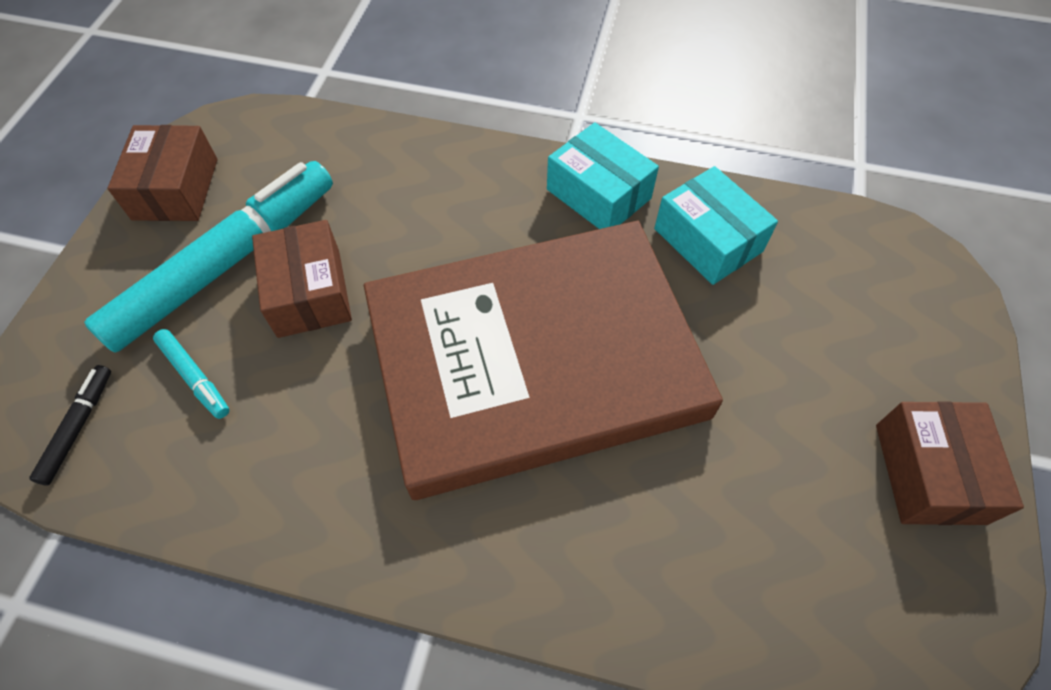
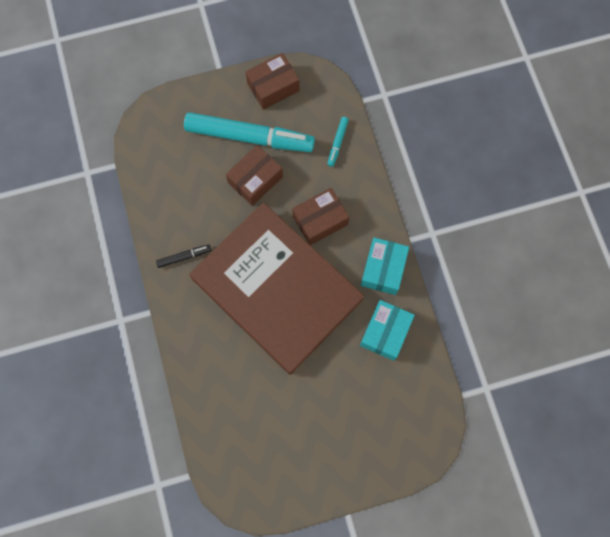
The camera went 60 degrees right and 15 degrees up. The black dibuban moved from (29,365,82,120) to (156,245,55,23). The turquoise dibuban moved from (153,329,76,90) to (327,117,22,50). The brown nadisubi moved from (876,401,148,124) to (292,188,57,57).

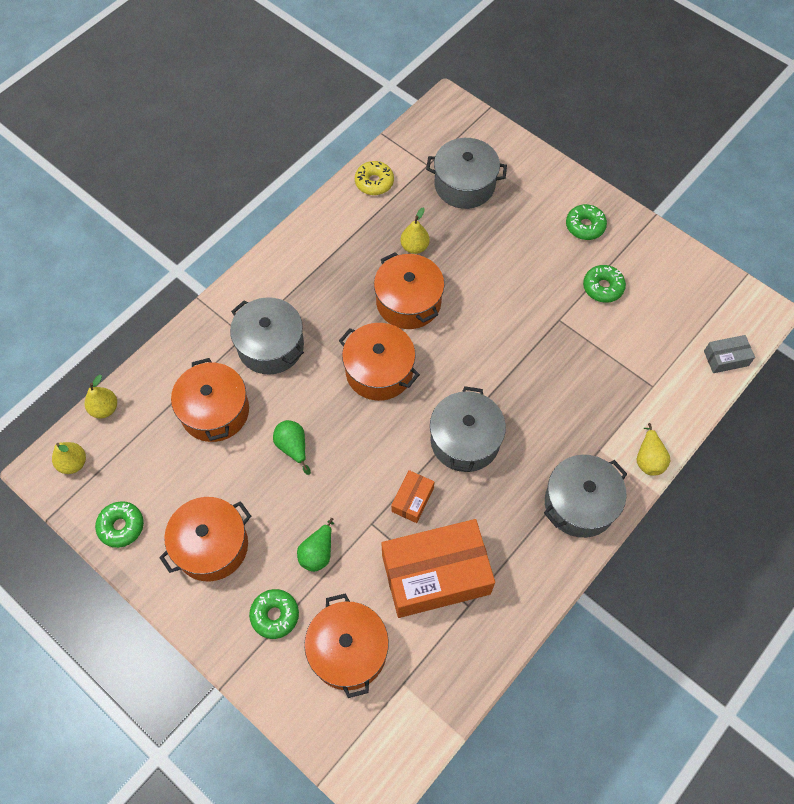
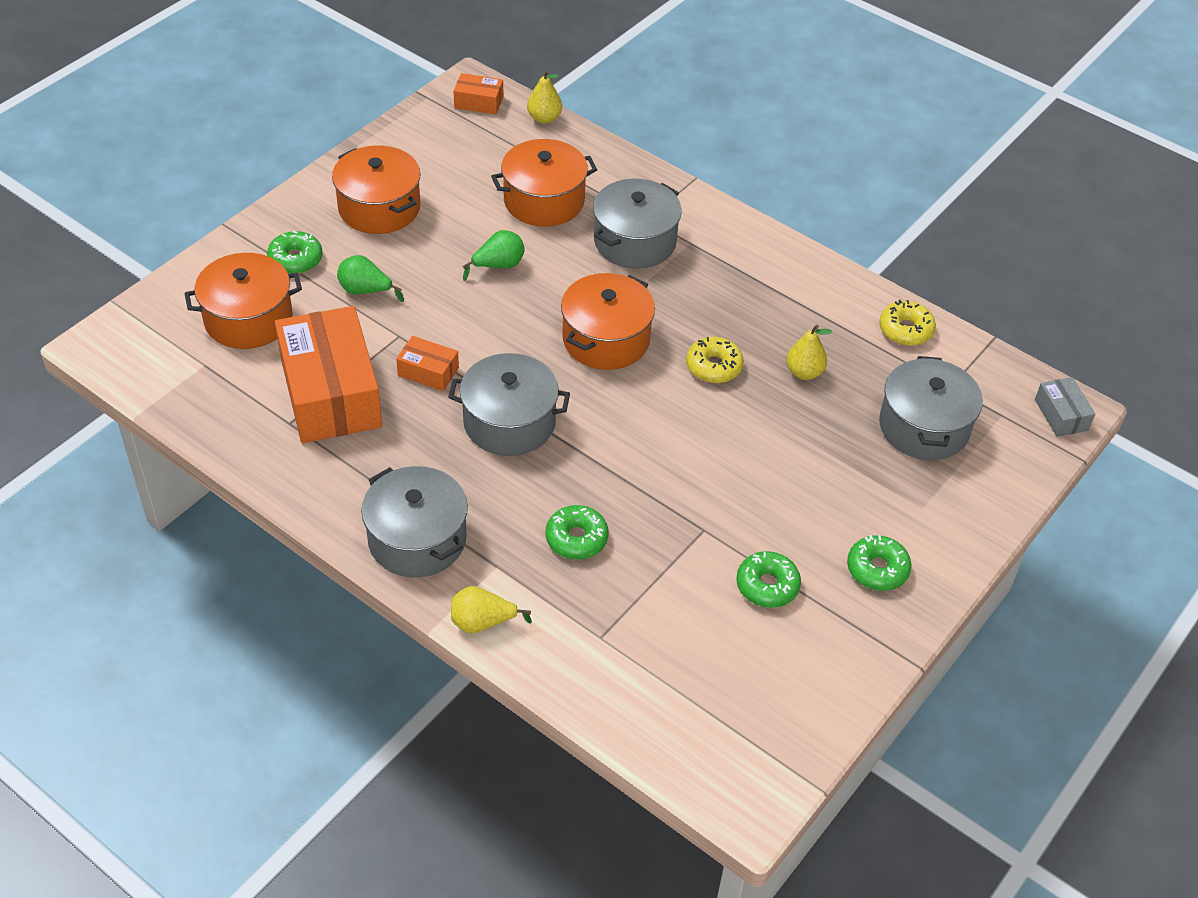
The camera went 85 degrees right and 15 degrees down. The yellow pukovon at (52,442,34,32) was replaced by the orange nadisubi at (454,73,49,42). The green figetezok moved from (95,501,49,47) to (545,505,63,54). The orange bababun at (374,252,70,77) was replaced by the yellow figetezok at (686,337,58,46). The grey nadisubi moved from (704,335,51,38) to (1035,377,60,60).

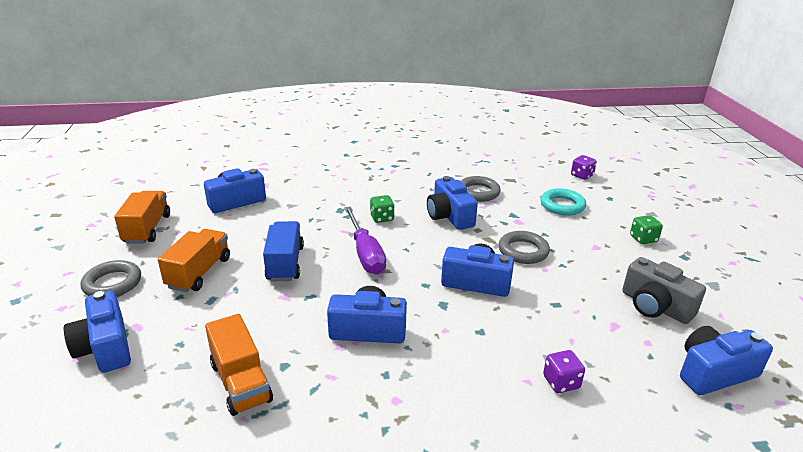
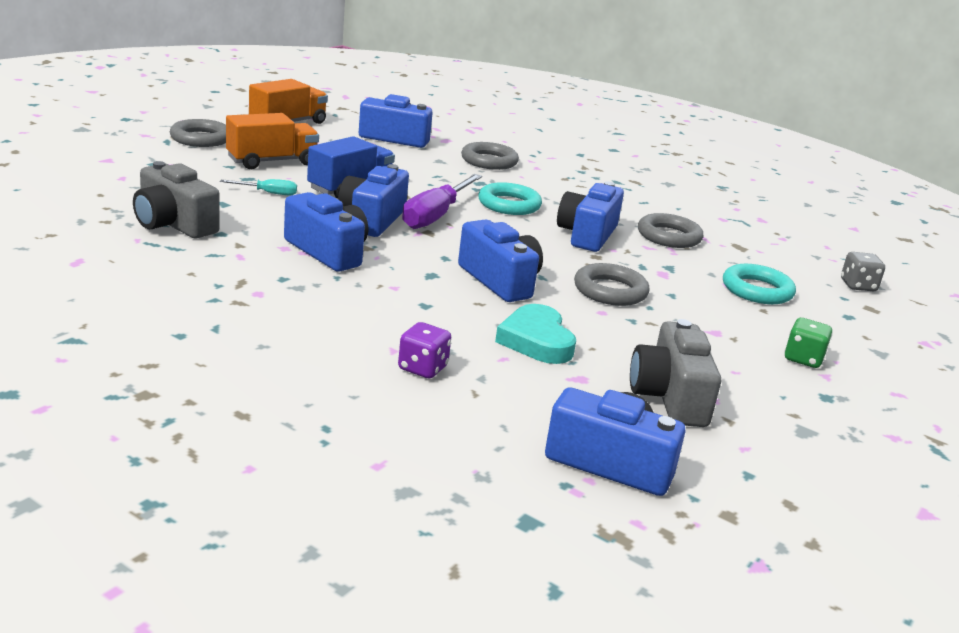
The camera went 40 degrees right and 5 degrees down. The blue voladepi moved from (64,291,67,82) to (338,164,71,73). The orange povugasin at (205,314,68,102) was replaced by the grey voladepi at (133,161,87,77). The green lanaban at (370,195,25,28) was replaced by the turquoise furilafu at (478,182,64,33). The purple lanaban at (571,155,26,25) became the grey lanaban at (841,252,44,39). The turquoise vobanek at (220,179,77,17) appeared. The grey furilafu at (461,142,58,28) appeared. The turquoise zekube at (495,304,81,60) appeared.

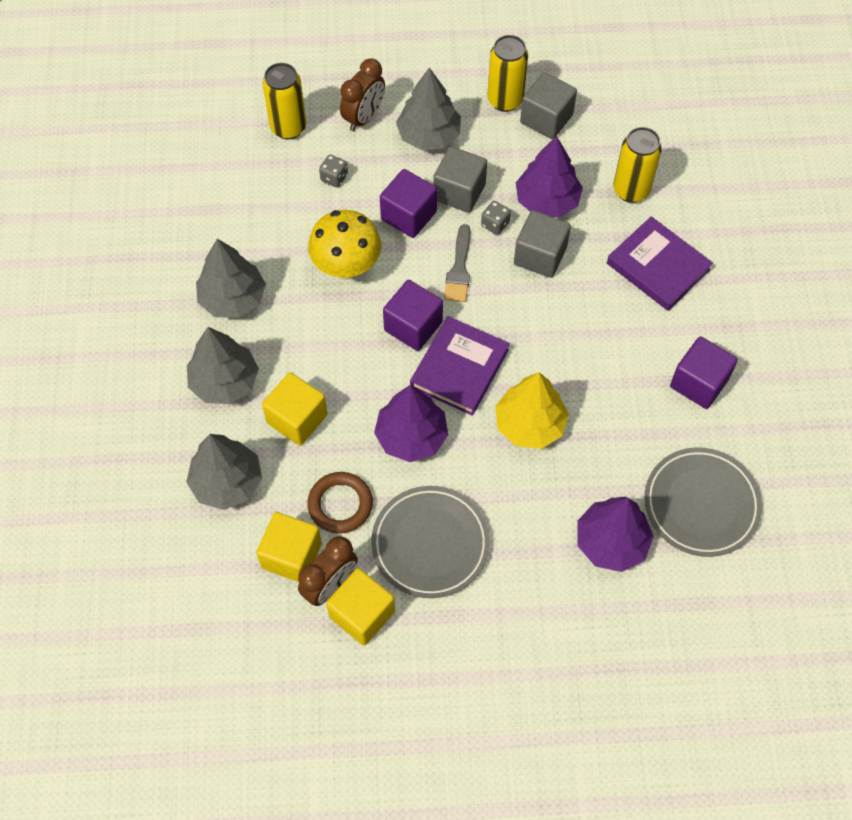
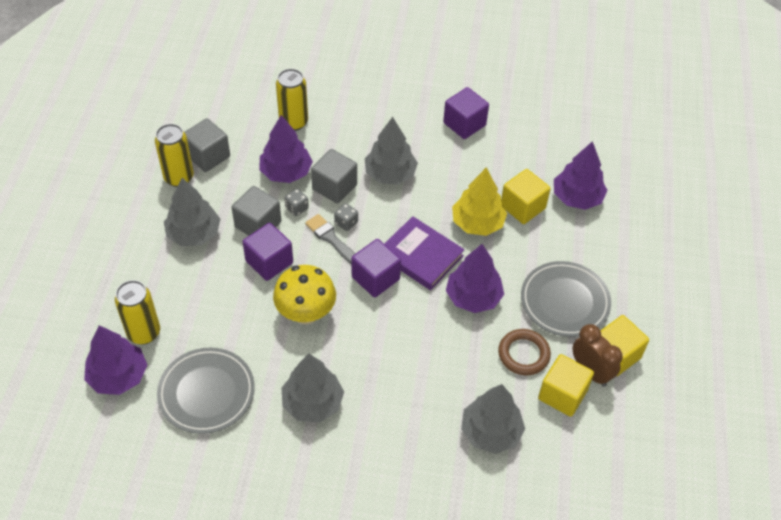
The camera went 80 degrees left and 10 degrees down. The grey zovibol moved from (187,327,72,77) to (365,117,53,68). The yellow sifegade moved from (262,372,66,74) to (501,169,50,55). The grey lanaban moved from (319,155,29,33) to (334,203,24,28). The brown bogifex at (340,58,45,73) disappeared. The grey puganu at (444,224,26,78) turned 150 degrees counterclockwise. The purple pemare at (607,216,106,95) disappeared. The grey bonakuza moved from (645,447,117,110) to (157,348,98,86). The purple zovibol at (84,325,63,70) appeared.

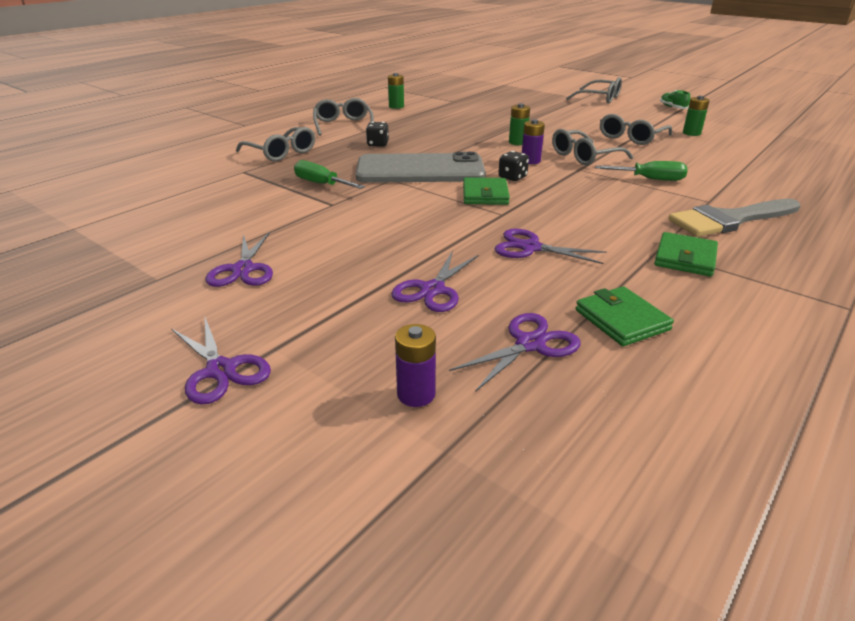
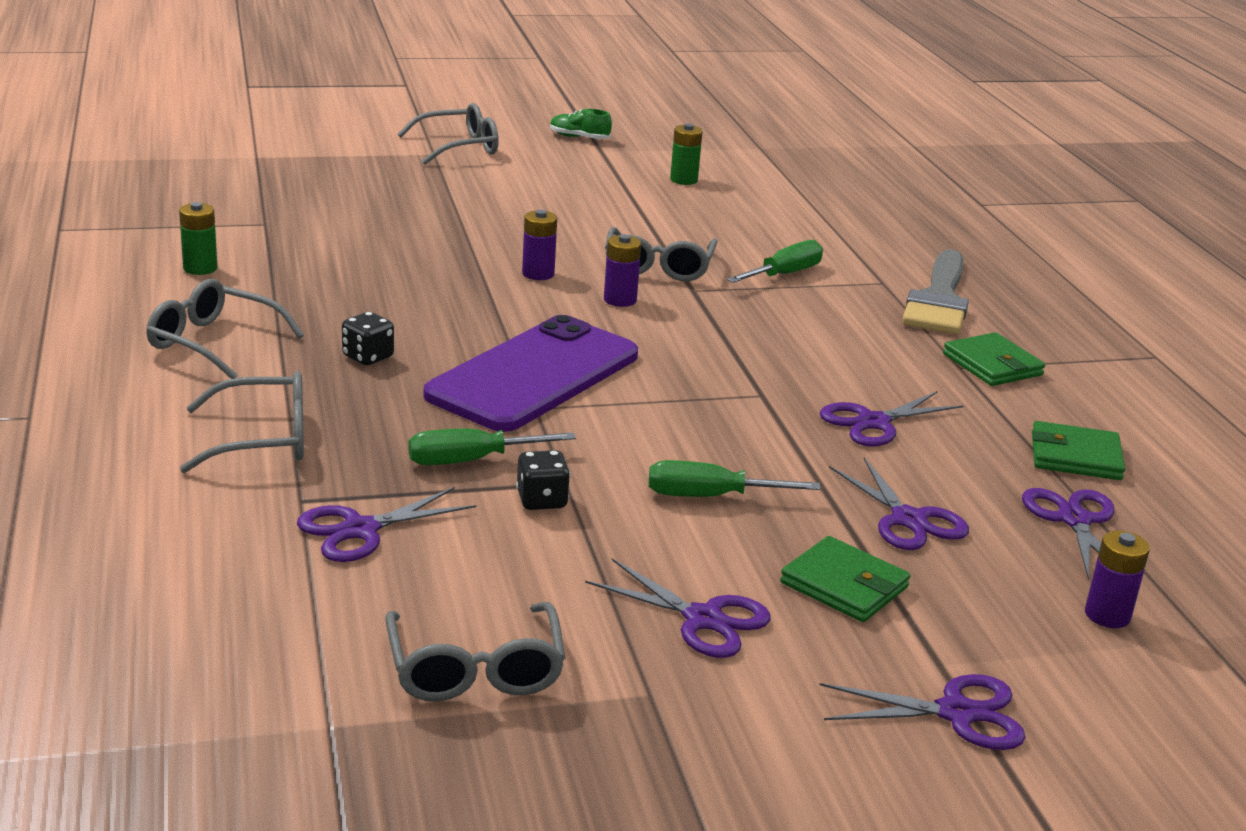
The camera went 55 degrees left and 5 degrees down. The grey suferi at (356,152,130,31) became the purple suferi at (423,315,215,117). The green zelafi moved from (463,177,47,28) to (780,536,130,86). The black lanaban moved from (498,151,31,30) to (516,450,54,60). The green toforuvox at (509,103,21,42) became the purple toforuvox at (522,210,35,70). The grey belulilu moved from (600,114,72,31) to (385,602,180,99). The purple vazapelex at (297,487,180,75) appeared. The green vobanek at (649,460,172,37) appeared.

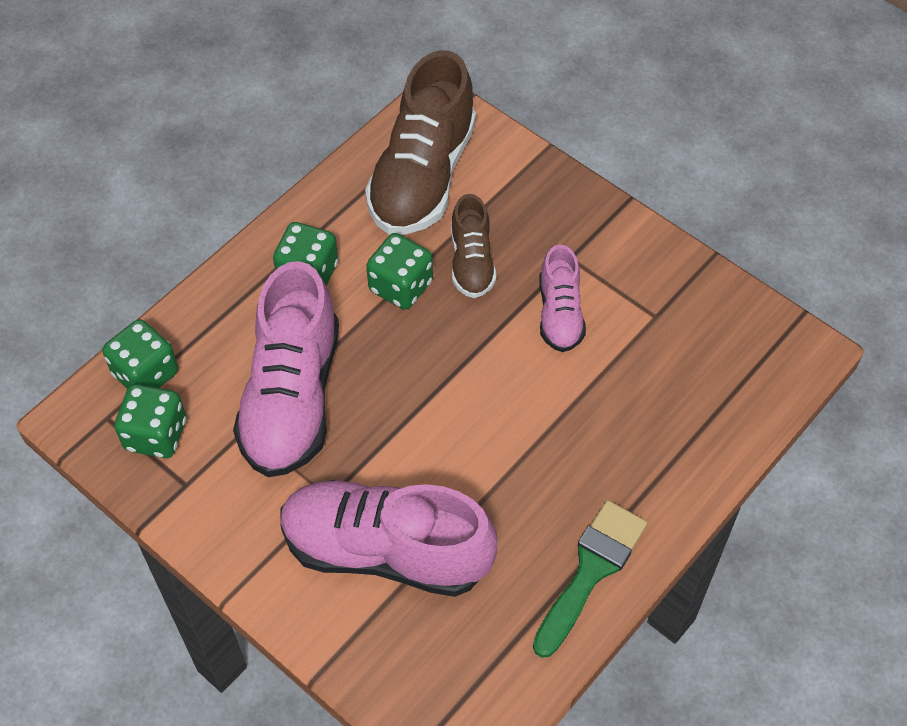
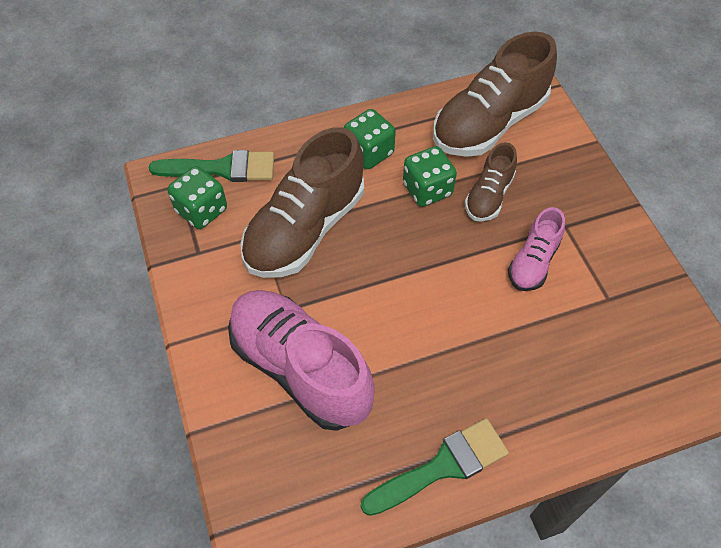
The camera went 30 degrees right and 0 degrees up. The green lanaban at (102,319,76,70) was replaced by the green puganu at (149,150,125,32). The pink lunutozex at (233,261,106,216) became the brown lunutozex at (241,127,123,151).

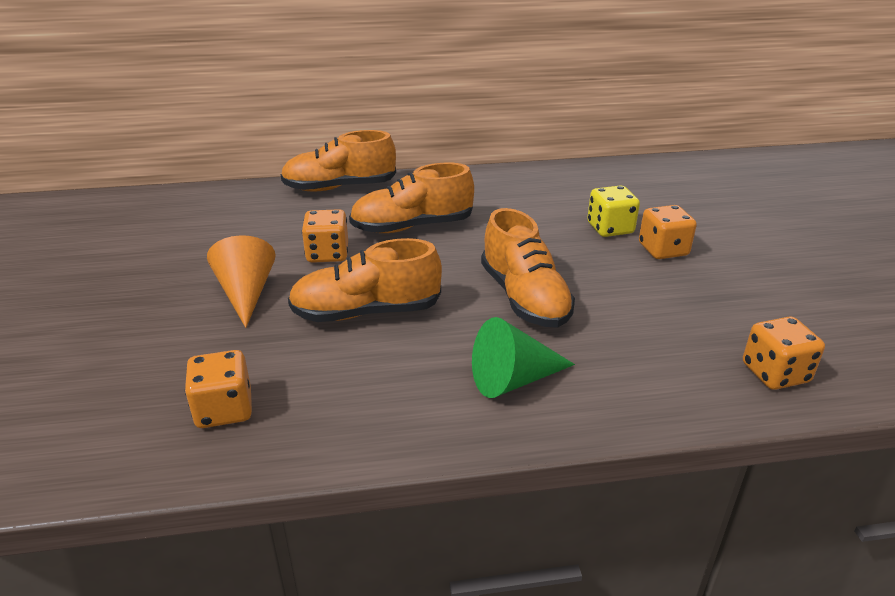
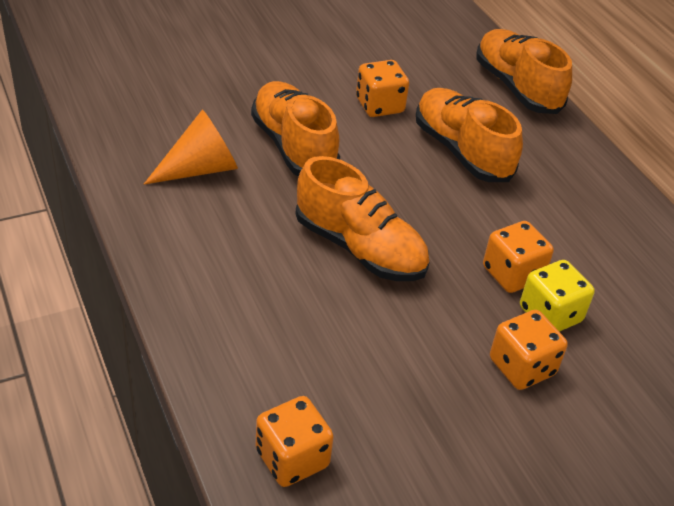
The camera went 70 degrees right and 10 degrees up. The orange lanaban moved from (185,350,67,78) to (483,221,71,72). The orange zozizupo moved from (207,235,69,93) to (144,110,94,74). The green zozizupo at (472,317,103,81) disappeared. The orange lunutozex at (481,208,94,120) turned 105 degrees counterclockwise.

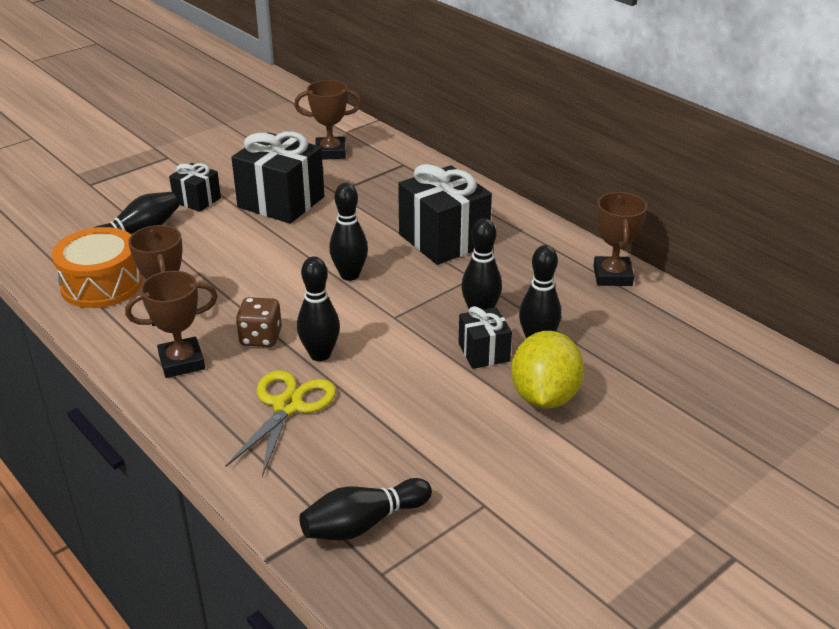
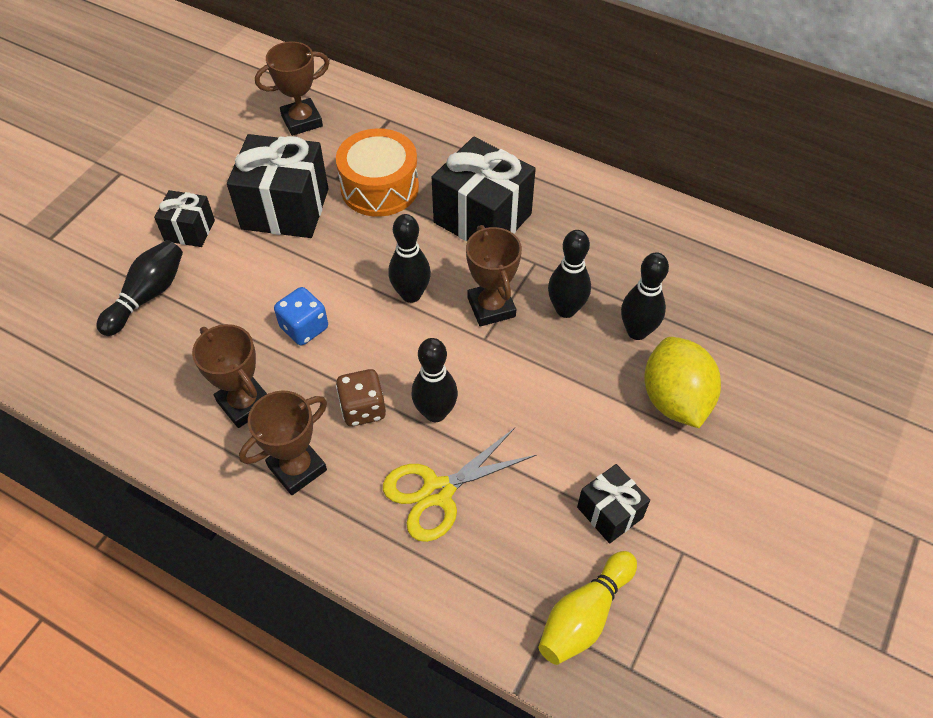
The camera went 20 degrees left and 20 degrees up. The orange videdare moved from (52,227,91,81) to (336,128,83,89). The yellow vazapelex at (225,370,111,107) turned 120 degrees counterclockwise. The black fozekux at (299,478,133,62) became the yellow fozekux at (538,551,99,114). The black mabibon moved from (459,306,53,63) to (577,464,73,80). The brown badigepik moved from (593,192,54,94) to (466,225,56,102). The blue lanaban at (274,287,54,58) appeared.

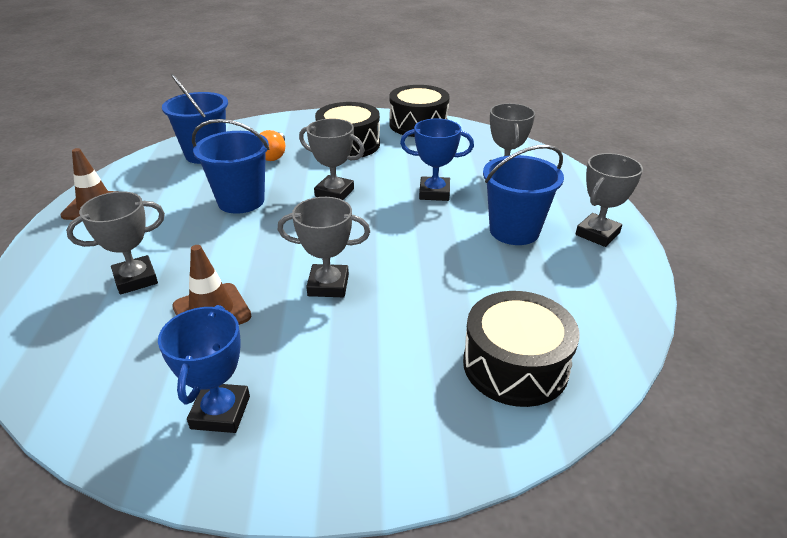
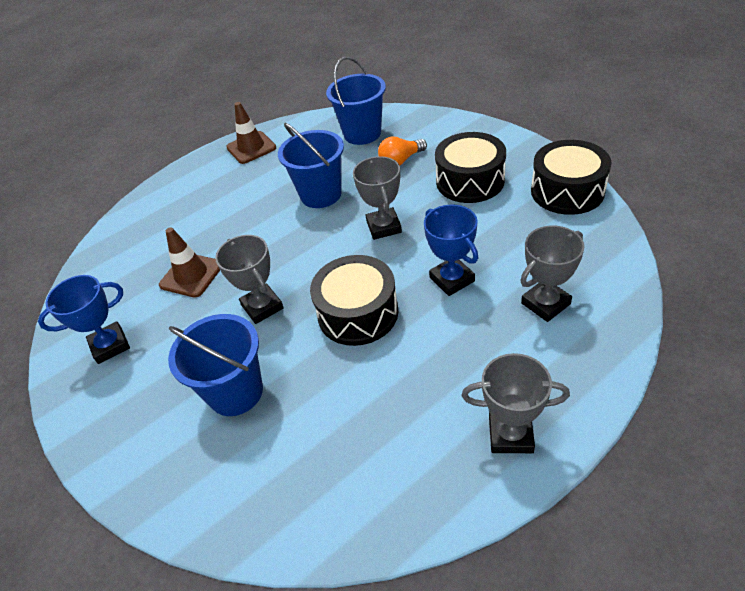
The camera went 60 degrees right and 10 degrees up. The grey badigepik at (66,191,99,104) disappeared. The black videdare moved from (463,291,116,116) to (310,255,88,91). The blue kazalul moved from (483,145,81,100) to (168,314,95,102).

